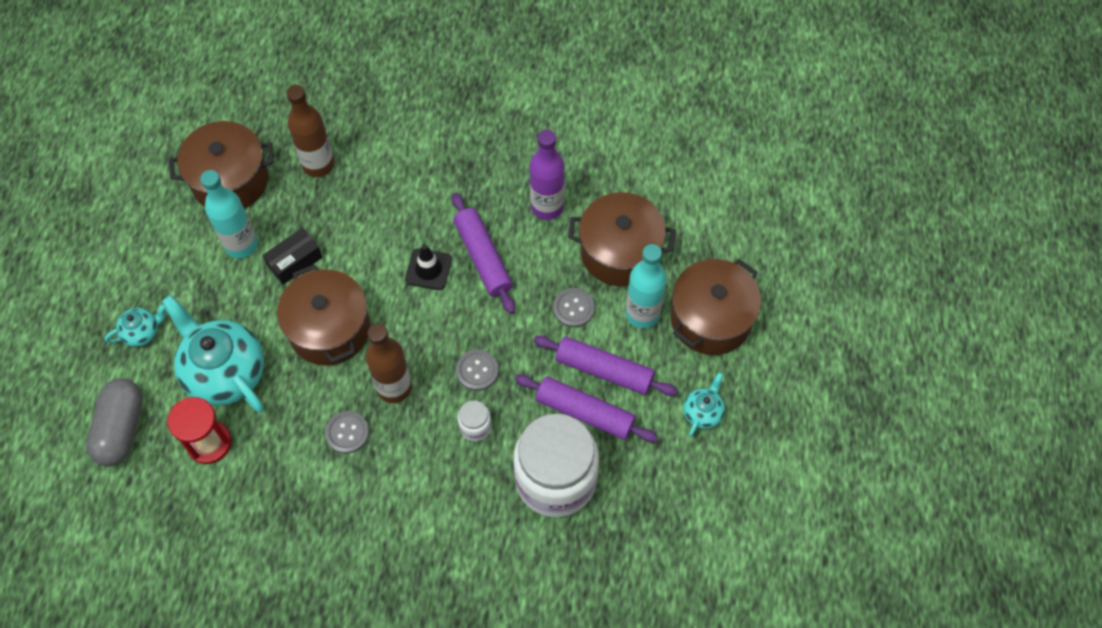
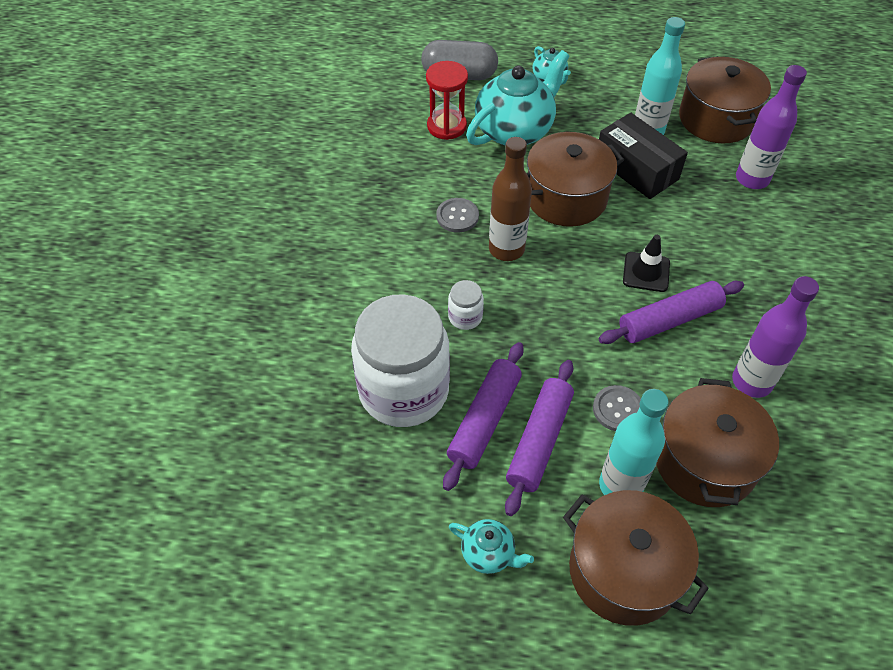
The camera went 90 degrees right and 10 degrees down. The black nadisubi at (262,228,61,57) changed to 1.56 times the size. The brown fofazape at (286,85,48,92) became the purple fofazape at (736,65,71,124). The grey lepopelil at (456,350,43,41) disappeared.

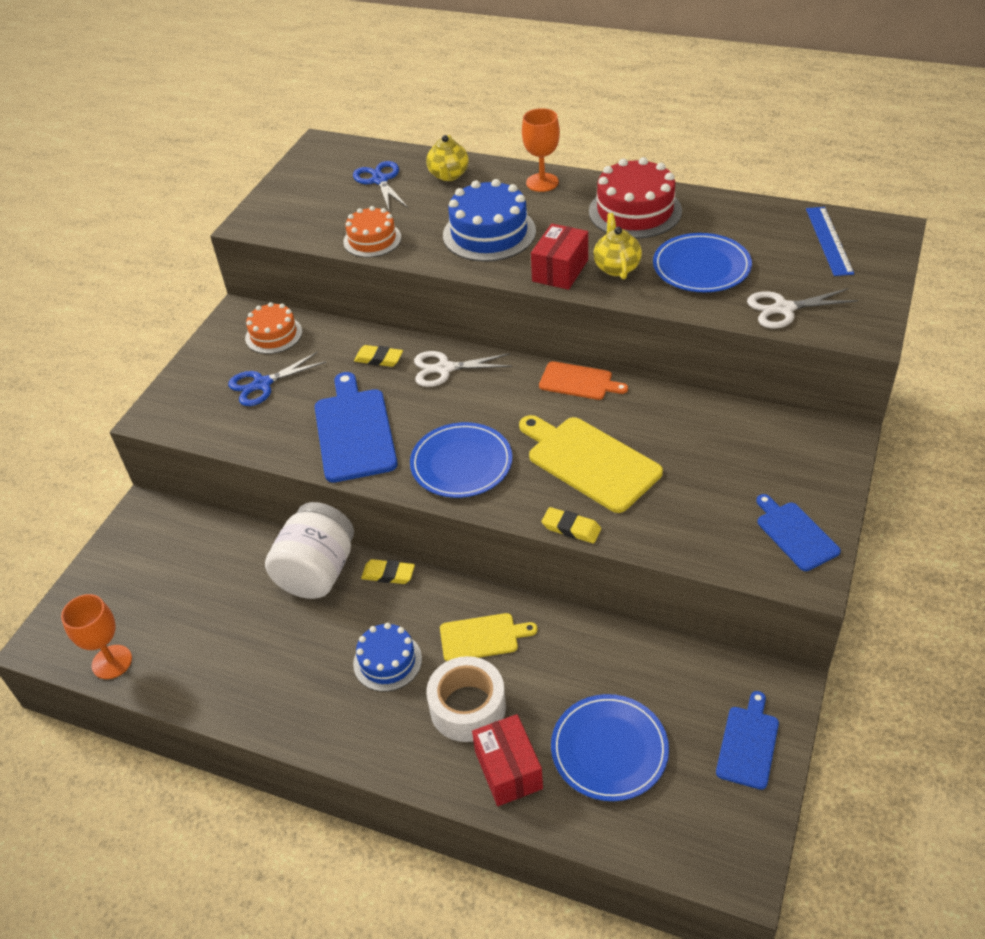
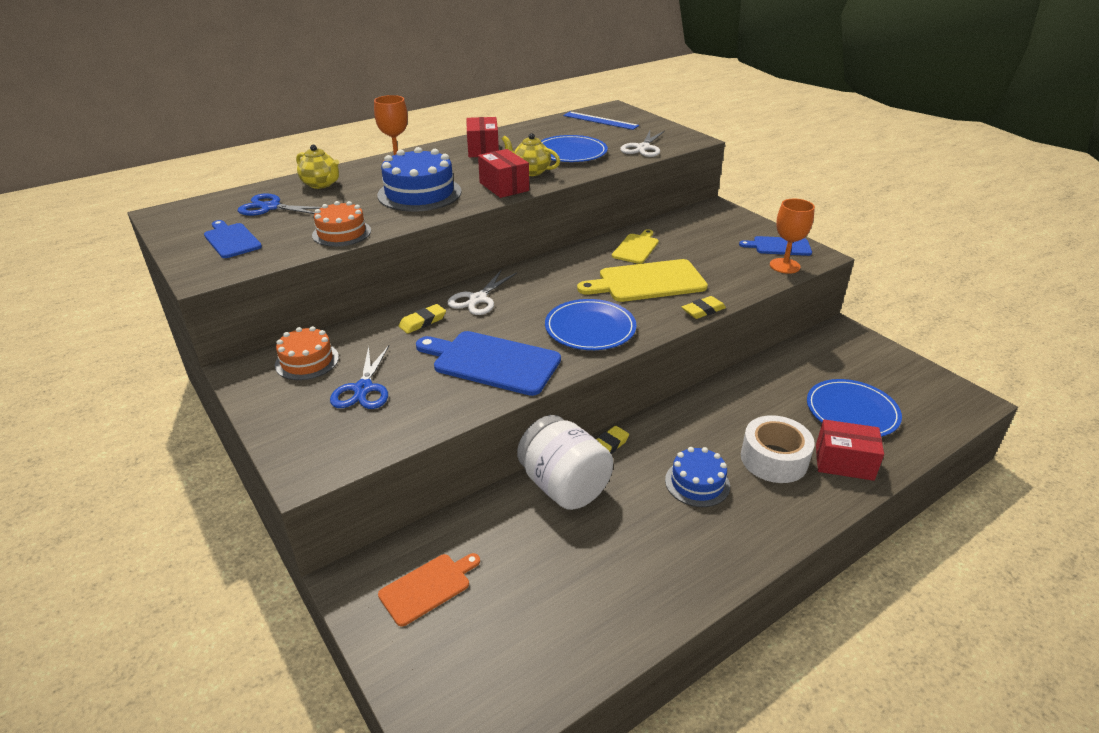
The camera went 60 degrees left and 10 degrees down. The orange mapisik moved from (61,594,71,85) to (770,199,45,75). The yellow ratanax moved from (440,613,97,48) to (612,229,47,35). The orange ratanax moved from (539,361,89,39) to (378,553,102,74). The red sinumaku at (589,157,93,82) was replaced by the red nadisubi at (467,117,32,40). The blue ratanax moved from (716,691,63,99) to (204,220,58,38).

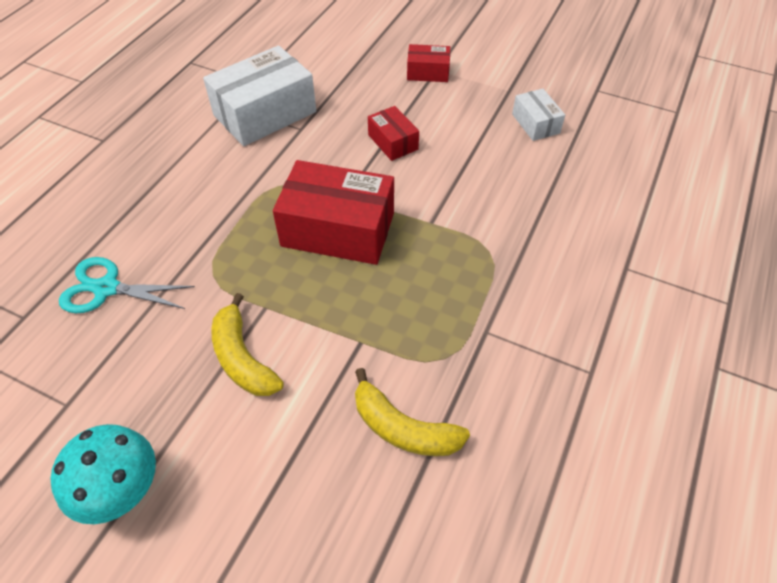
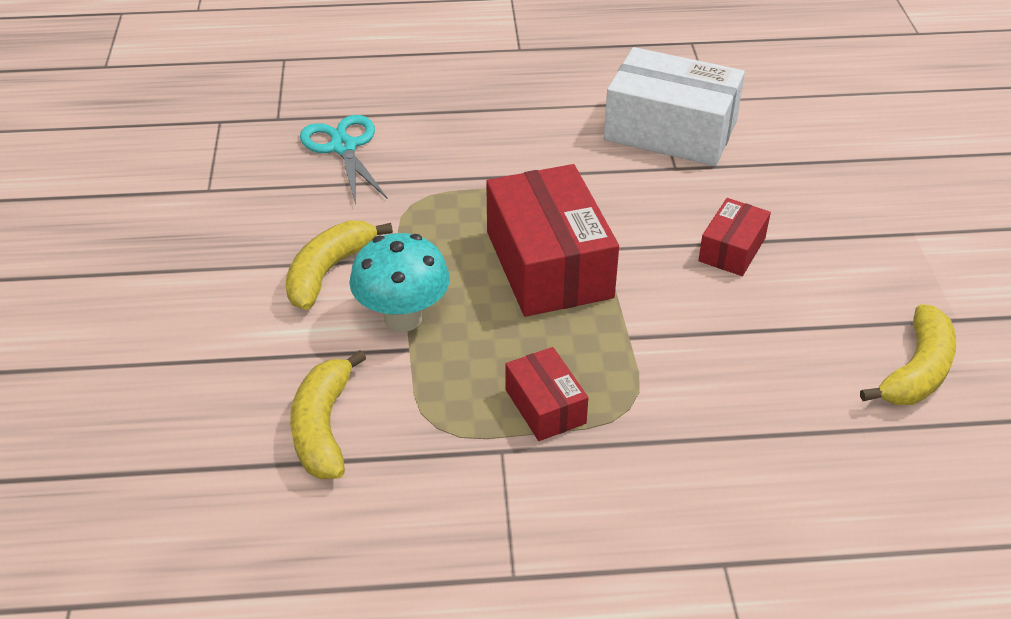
The camera went 60 degrees right and 10 degrees down. The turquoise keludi moved from (50,424,106,100) to (349,233,101,99). The red nadisubi moved from (407,44,43,38) to (506,347,82,94). The white nadisubi at (512,89,53,52) was replaced by the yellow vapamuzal at (860,304,96,101).

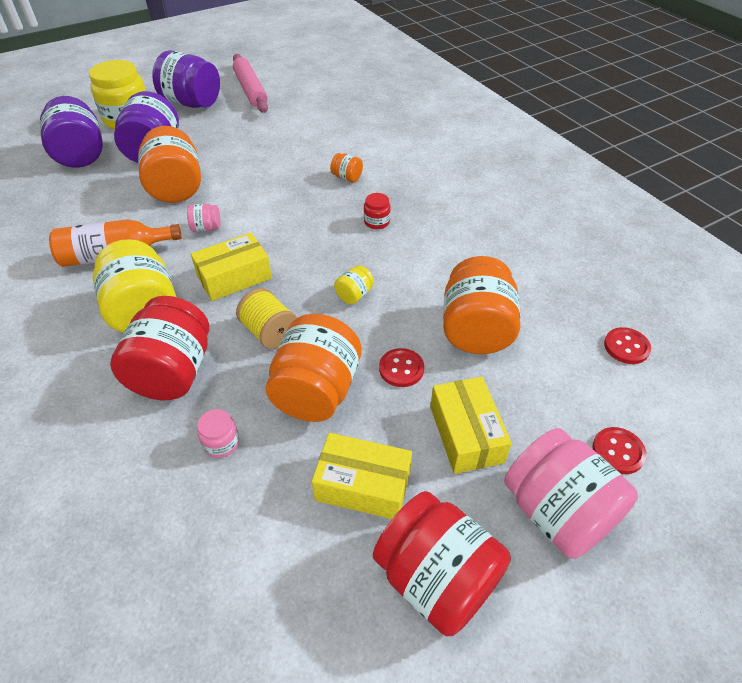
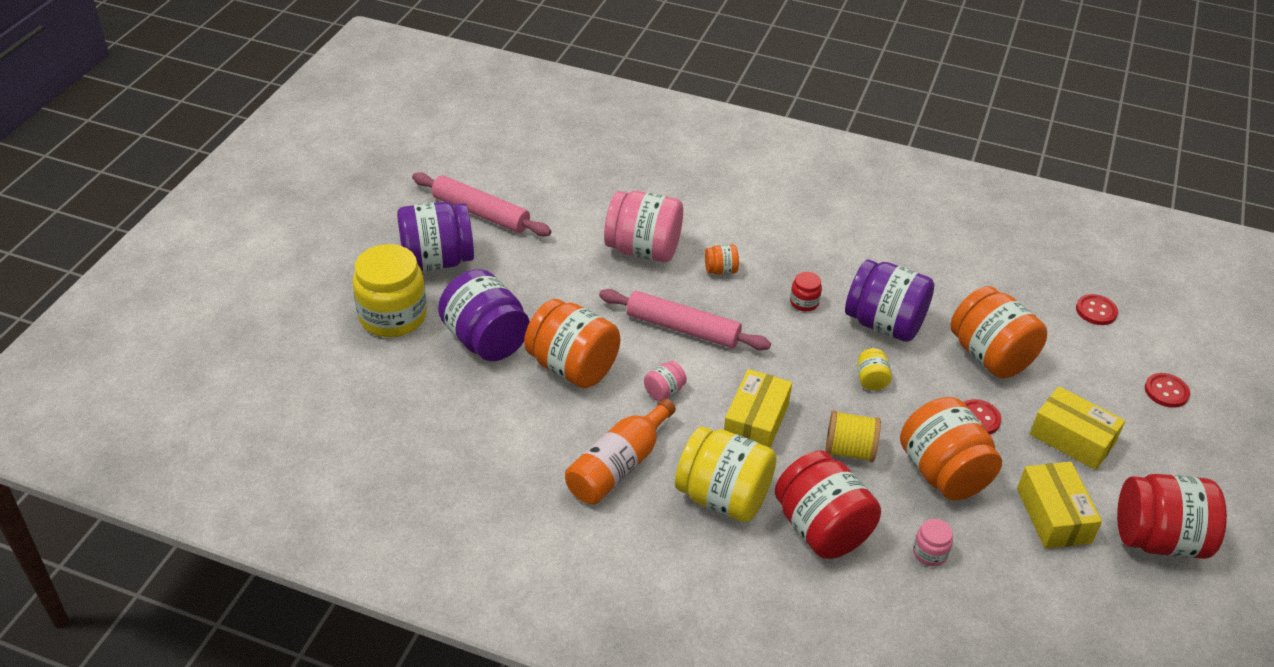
The camera went 40 degrees left and 5 degrees down. The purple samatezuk moved from (40,96,63,72) to (845,259,89,83). The yellow nadisubi at (312,433,100,86) turned 75 degrees counterclockwise. The pink samatezuk moved from (504,428,134,131) to (604,191,79,71). The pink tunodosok at (599,289,172,61) appeared.

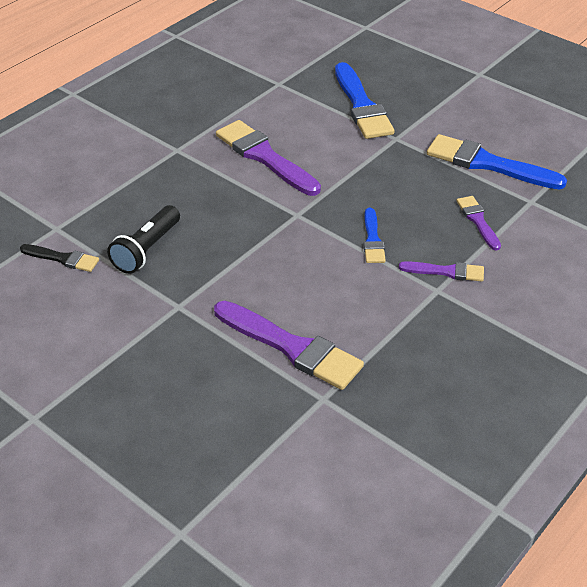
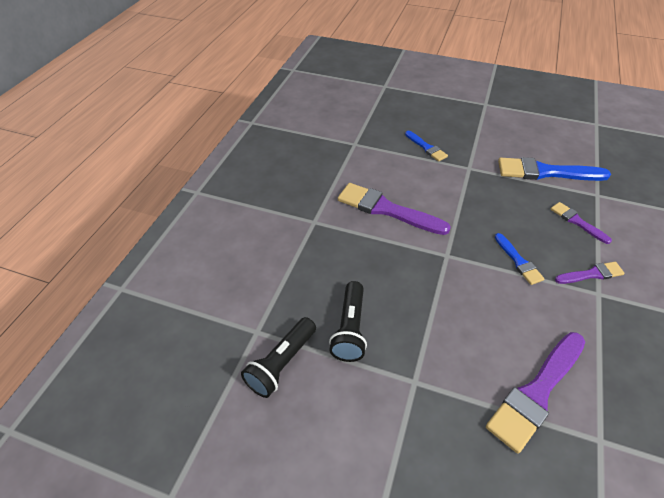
The camera went 20 degrees left and 5 degrees up. The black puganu at (20,244,79,28) was replaced by the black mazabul at (241,317,75,81). The purple puganu at (214,301,150,89) turned 120 degrees clockwise. The blue puganu at (335,62,59,77) changed to 0.54 times the size.

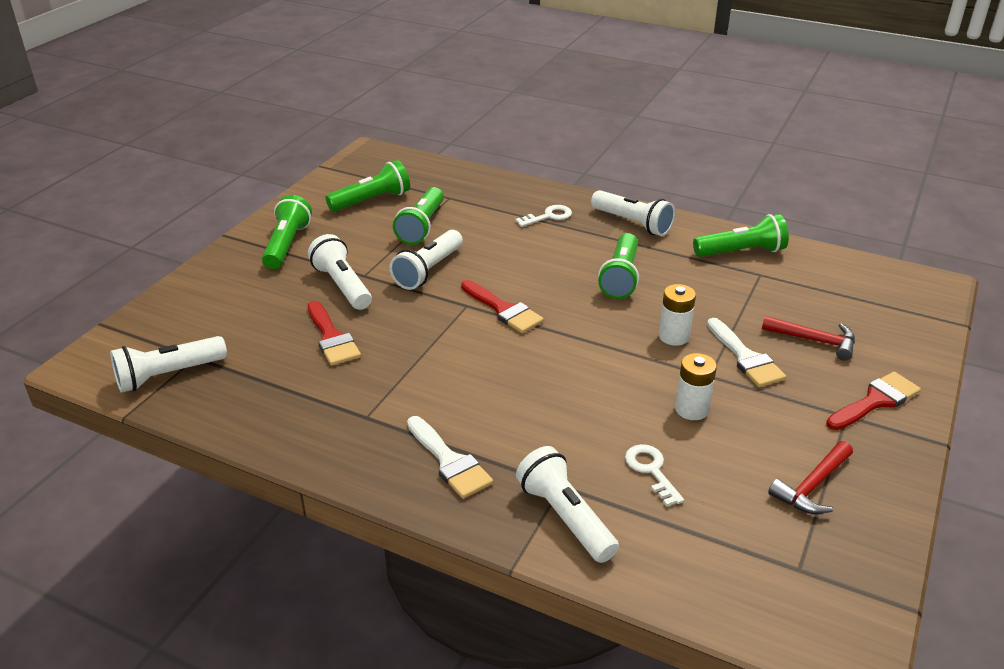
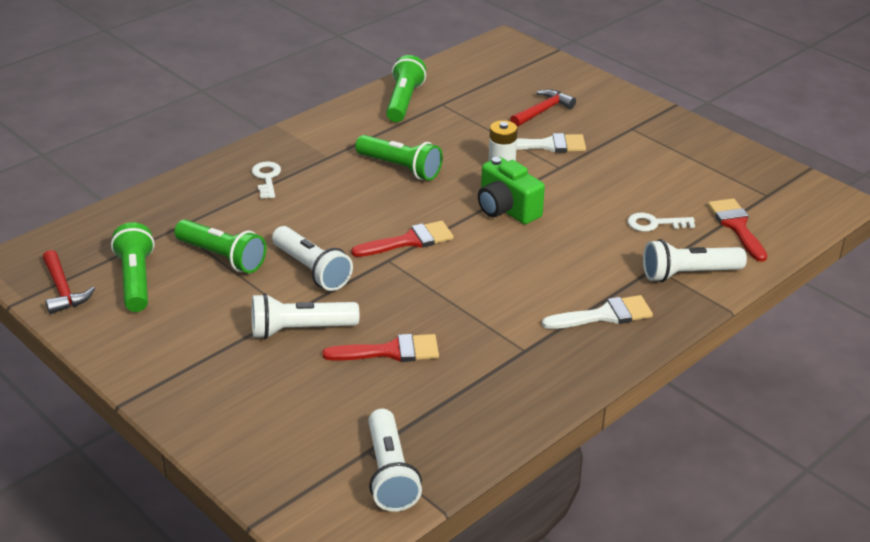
The camera went 70 degrees left and 0 degrees up. The green mazabul at (262,195,50,74) disappeared. The white mazabul at (591,190,84,46) disappeared. The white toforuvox at (675,353,42,67) disappeared. The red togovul moved from (768,441,85,73) to (43,250,52,64). The red puganu moved from (826,372,95,58) to (708,198,59,64). The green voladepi at (478,157,67,67) appeared.

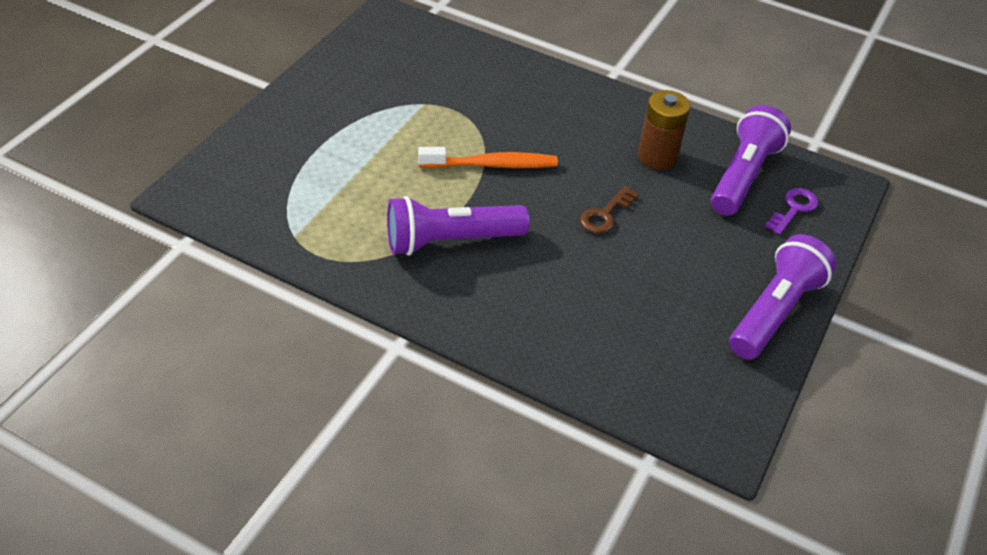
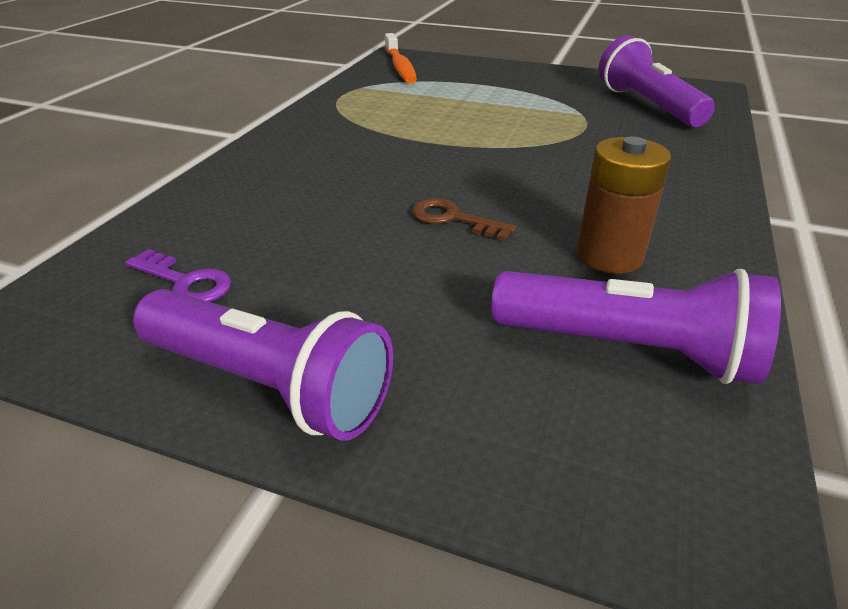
The camera went 85 degrees right and 10 degrees down. The purple mazabul moved from (387,196,142,60) to (599,36,116,91). The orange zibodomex moved from (418,147,140,21) to (385,33,32,50). The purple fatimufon moved from (765,188,54,47) to (125,249,106,53).

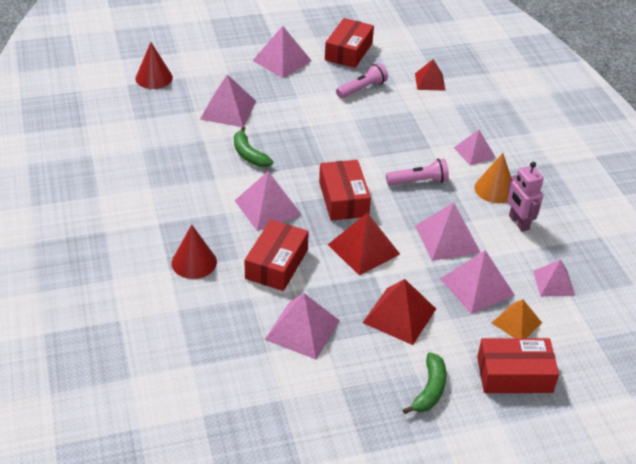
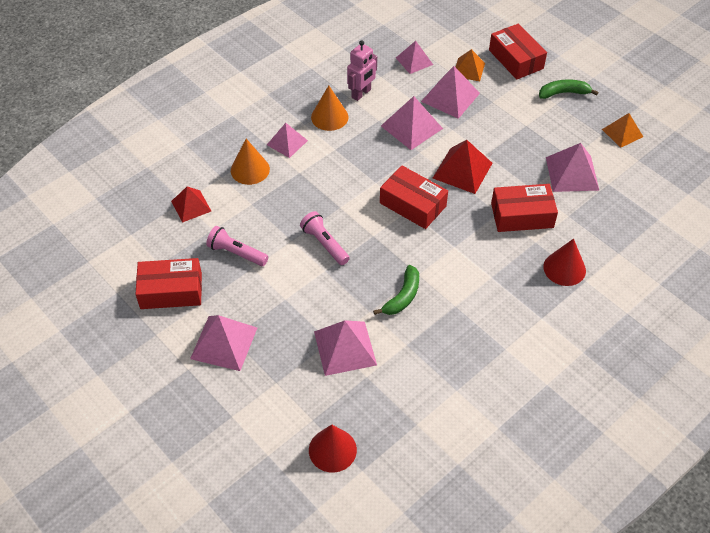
The camera went 115 degrees left and 10 degrees up. The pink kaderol at (235,171,67,60) disappeared. The red nadisubi at (319,160,52,61) turned 75 degrees clockwise. The red kaderol at (363,279,73,66) disappeared. The pink mazabul moved from (386,159,63,26) to (300,211,50,54). The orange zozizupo at (231,139,39,46) appeared. The orange kaderol at (602,113,41,35) appeared.

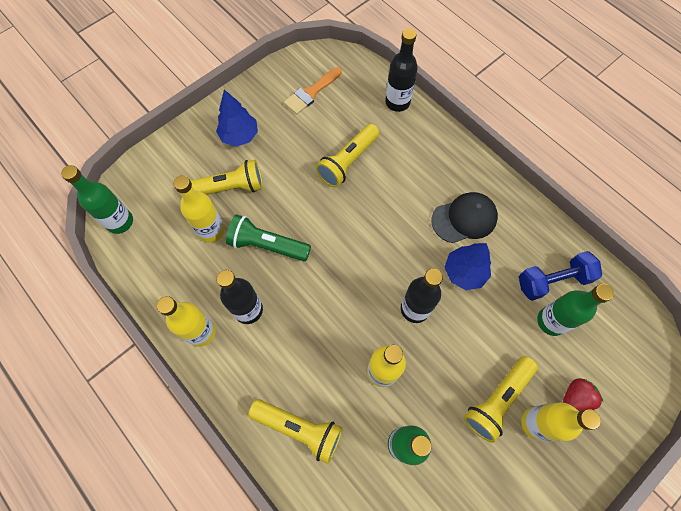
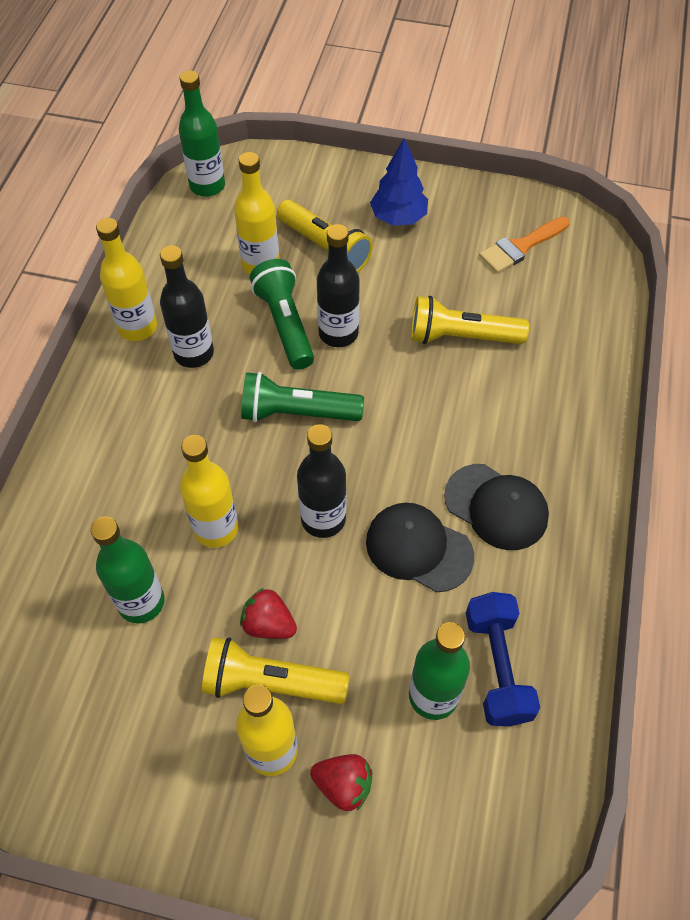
The camera went 55 degrees right and 10 degrees down. The yellow mazabul at (248,399,95,65) disappeared. The orange puganu at (284,67,58,47) turned 45 degrees counterclockwise. The black fofazape moved from (385,28,33,84) to (317,224,43,123). The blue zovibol at (445,243,46,47) was replaced by the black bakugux at (366,503,108,89). The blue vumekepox at (519,251,83,50) turned 45 degrees clockwise. The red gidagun at (240,588,57,51) appeared. The green mazabul at (241,372,123,50) appeared.

